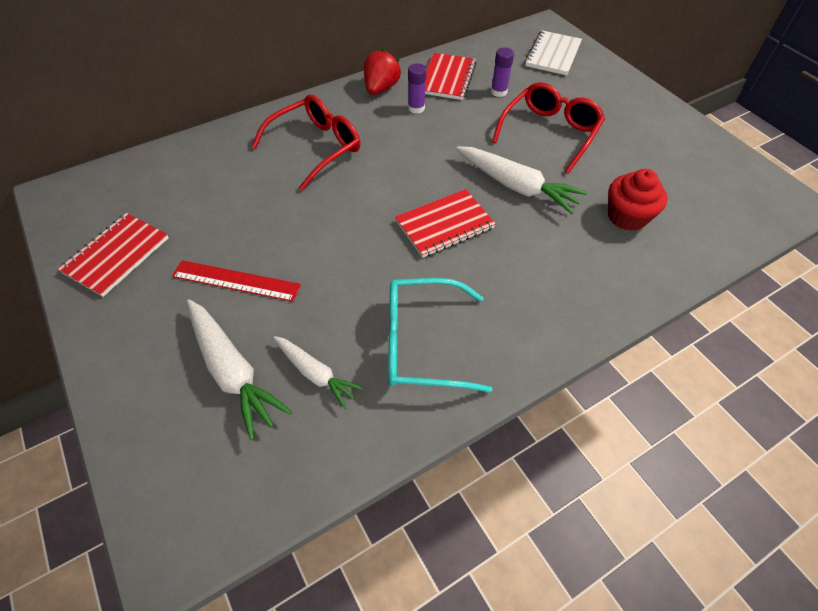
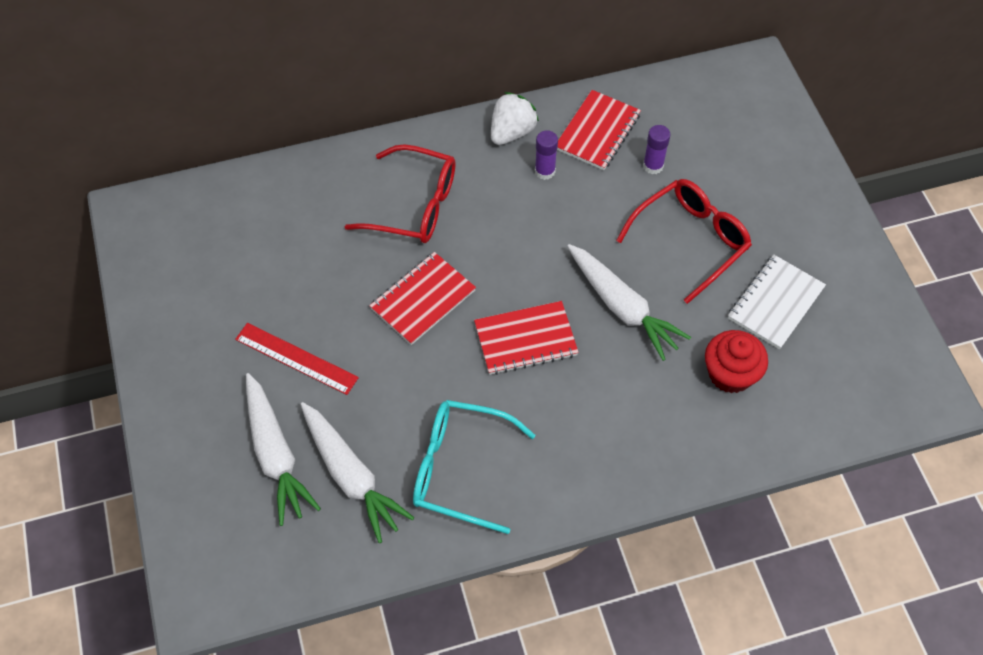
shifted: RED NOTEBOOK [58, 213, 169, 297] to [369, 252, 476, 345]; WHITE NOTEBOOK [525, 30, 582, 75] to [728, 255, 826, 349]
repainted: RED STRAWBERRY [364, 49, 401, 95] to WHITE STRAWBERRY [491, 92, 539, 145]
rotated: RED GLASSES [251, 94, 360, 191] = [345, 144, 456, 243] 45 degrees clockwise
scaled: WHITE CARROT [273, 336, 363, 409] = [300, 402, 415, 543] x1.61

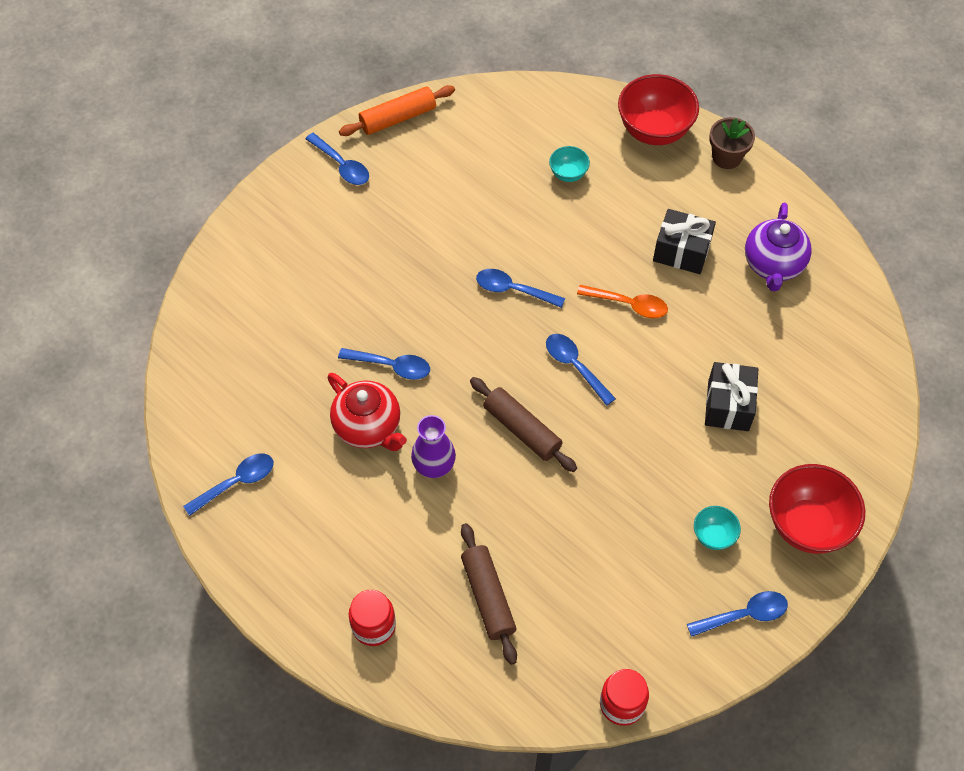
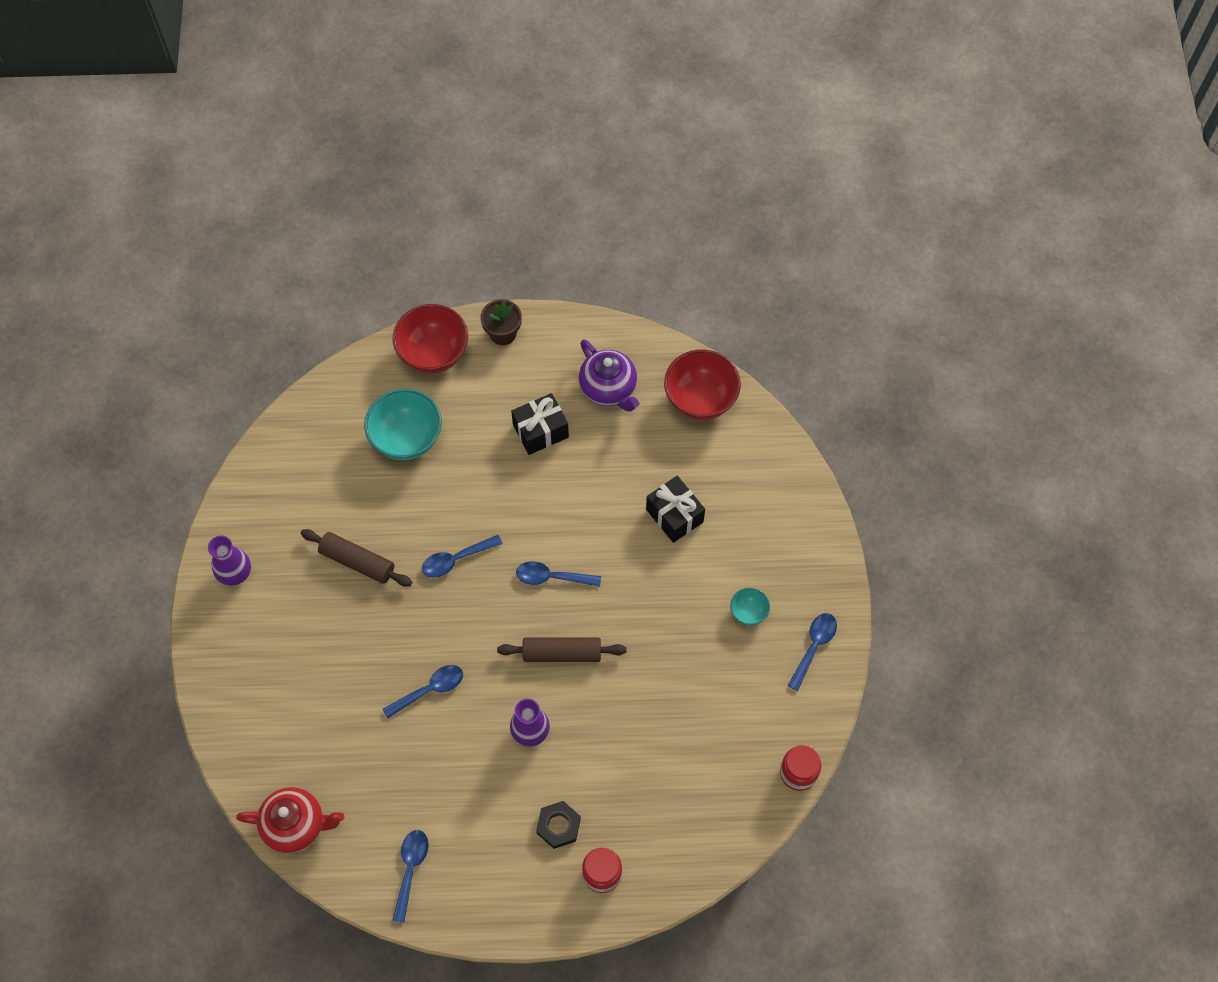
gone: ORANGE ROLLING PIN [339, 85, 455, 136]; ORANGE SPOON [577, 285, 668, 318]
new: BLACK NUT [536, 801, 581, 849]
shifted: RED TEAPOT [327, 373, 407, 451] to [236, 787, 344, 854]; BROWN ROLLING PIN [461, 523, 517, 665] to [301, 529, 412, 586]; RED BOWL [769, 464, 865, 554] to [664, 349, 741, 420]
swapped: BLUE SPOON [305, 133, 369, 185] to PURPLE VASE [208, 535, 251, 586]
scaled: TURQUOISE BOWL [549, 146, 590, 182] = [364, 388, 442, 461] x2.02

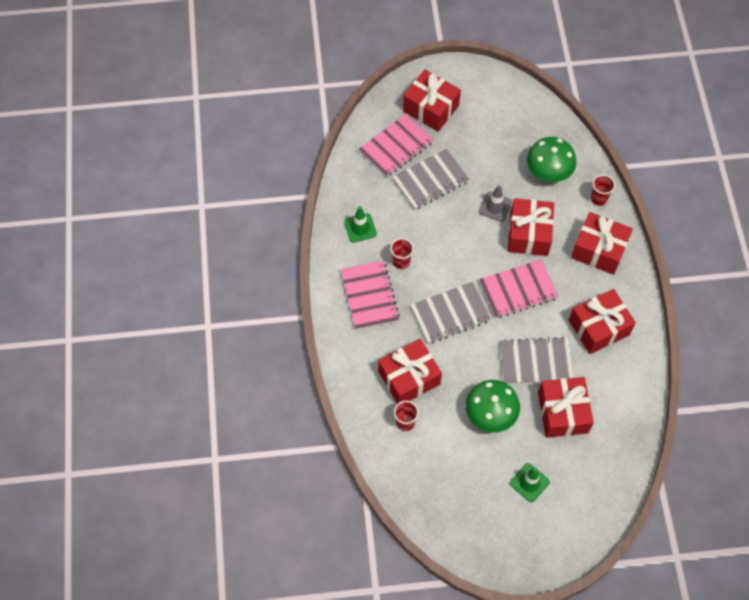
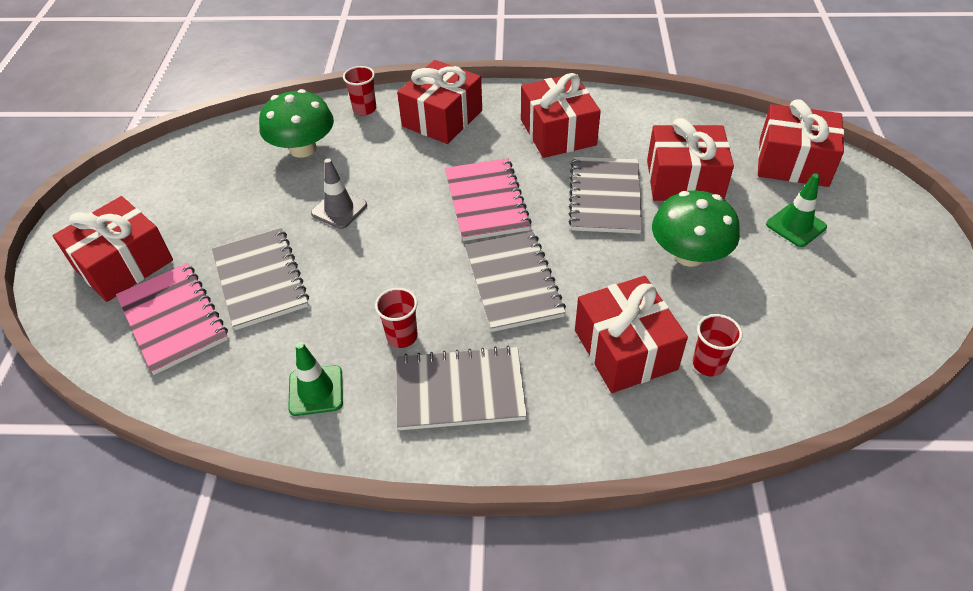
shifted: RED GIFT [508, 198, 554, 256] to [758, 99, 844, 187]
repainted: PINK NOTEBOOK [341, 261, 400, 330] to GREY NOTEBOOK [396, 346, 527, 430]

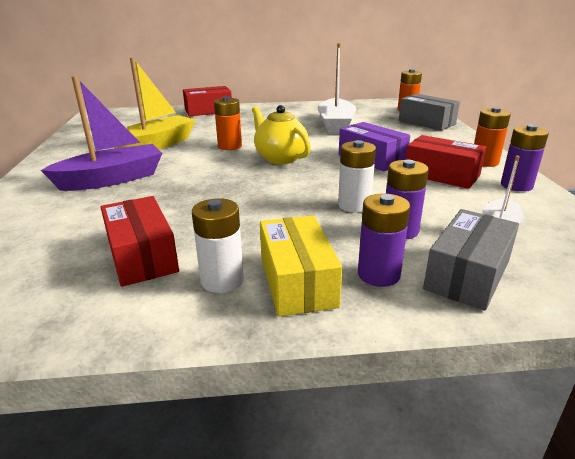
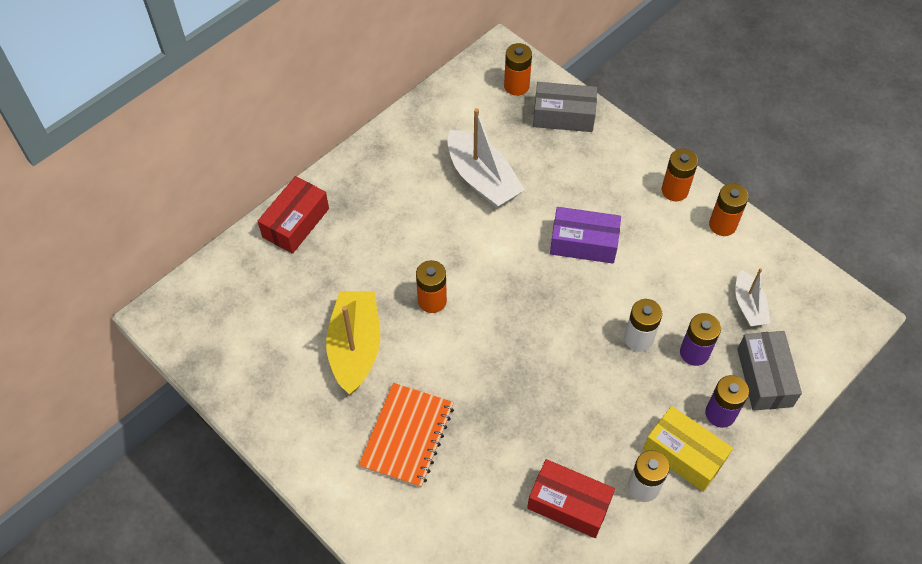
gone: YELLOW TEAPOT [252, 105, 311, 164]; RED BOX [406, 135, 486, 189]
swapped: PURPLE BOAT [41, 76, 162, 191] to ORANGE NOTEBOOK [359, 383, 454, 488]
repainted: PURPLE BATTERY [501, 125, 549, 192] to ORANGE BATTERY [709, 183, 749, 236]

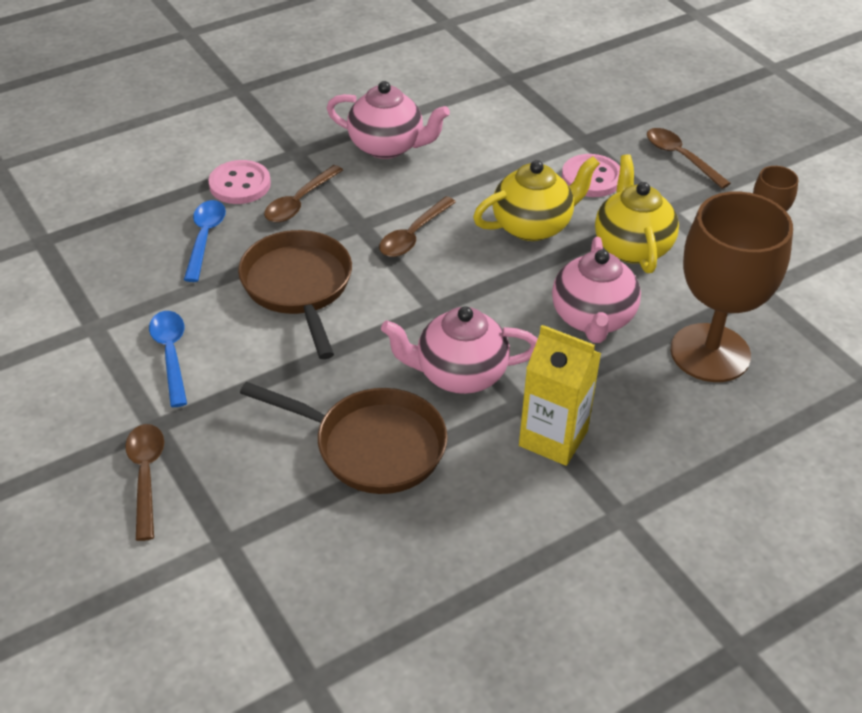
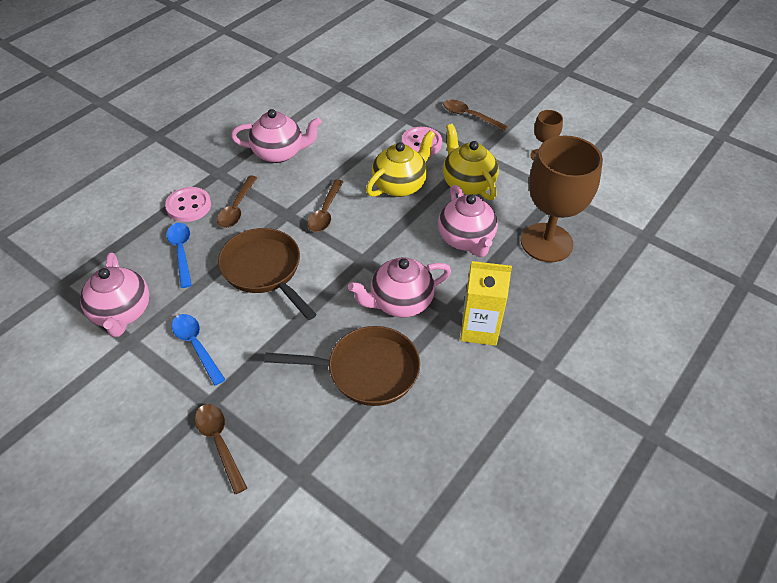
new: PINK TEAPOT [80, 252, 149, 337]

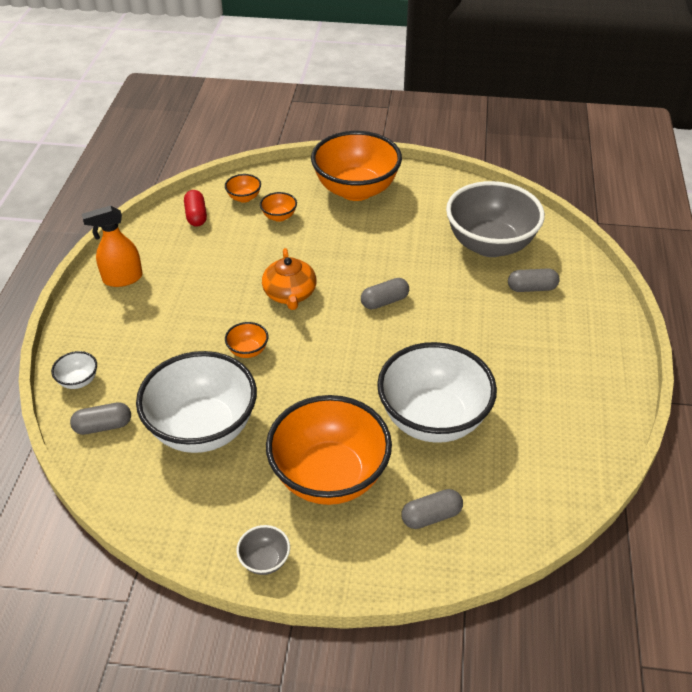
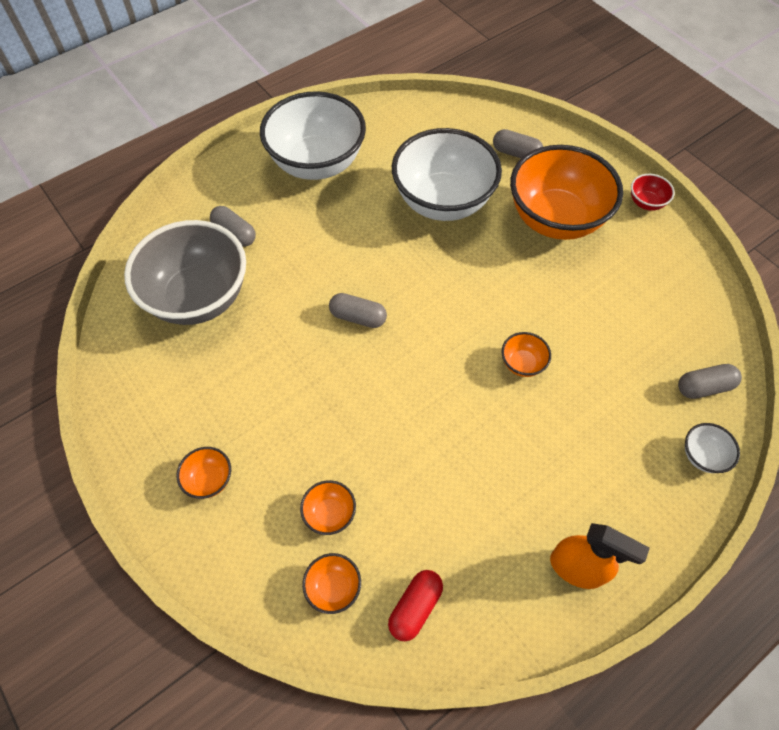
gone: ORANGE TEAPOT [262, 248, 316, 310]
shifted: WHITE BOWL [136, 351, 257, 453] to [260, 91, 366, 180]
repainted: GREY BOWL [236, 525, 290, 575] to RED BOWL [631, 174, 675, 211]
rotated: GREY CAPSULE [70, 402, 131, 435] = [678, 364, 742, 399] 45 degrees counterclockwise
scaled: ORANGE BOWL [311, 131, 402, 201] = [177, 447, 231, 499] x0.41

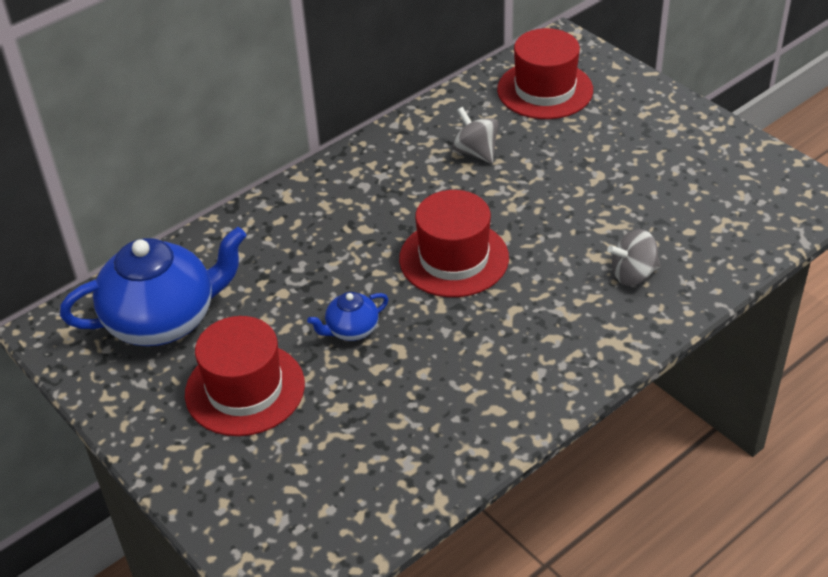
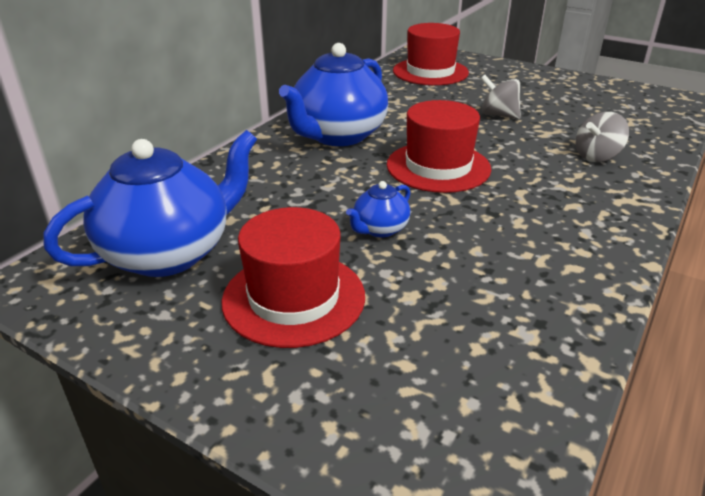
new: BLUE TEAPOT [279, 43, 388, 146]
shifted: GREY SPINNING TOP [452, 107, 499, 164] to [481, 75, 521, 119]

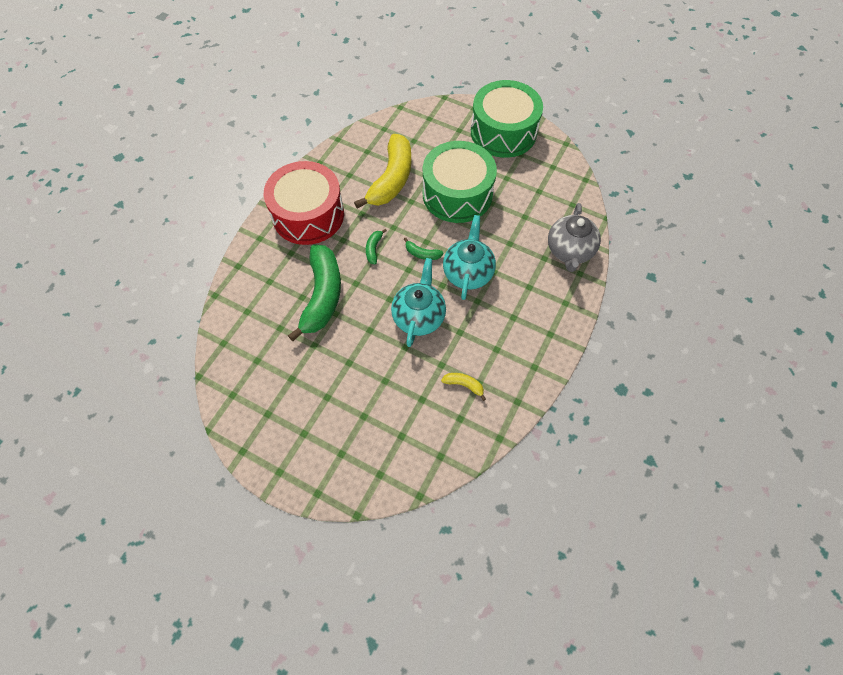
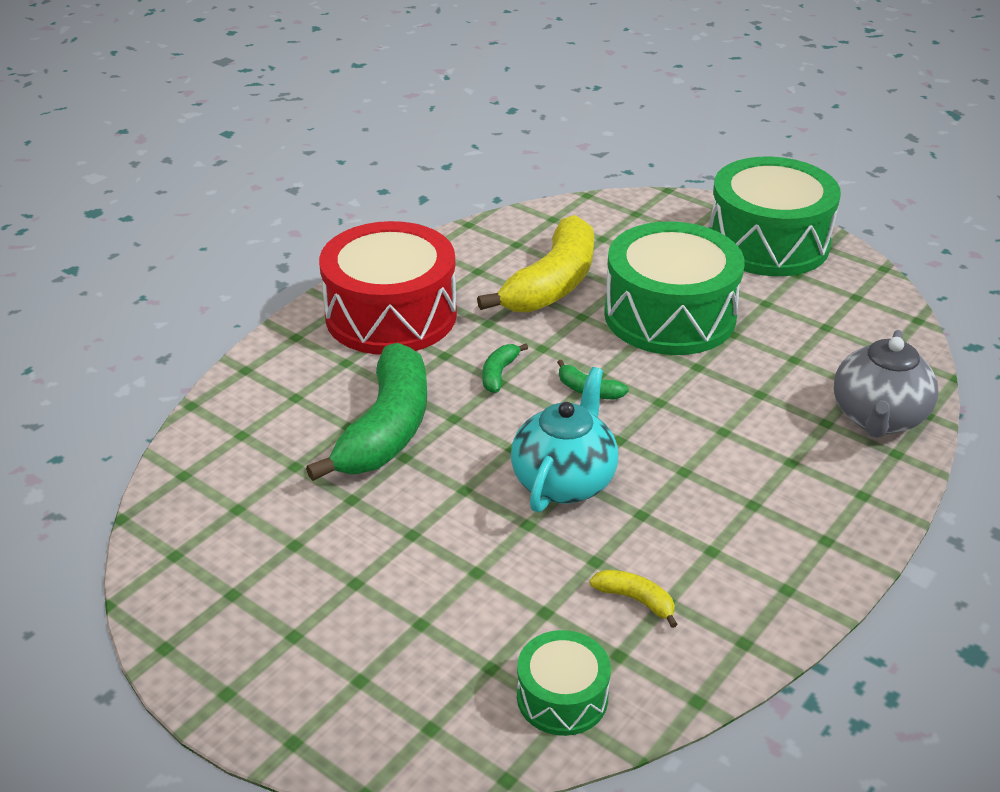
gone: TURQUOISE TEAPOT [443, 215, 496, 300]
new: GREEN DRUM [517, 630, 611, 736]

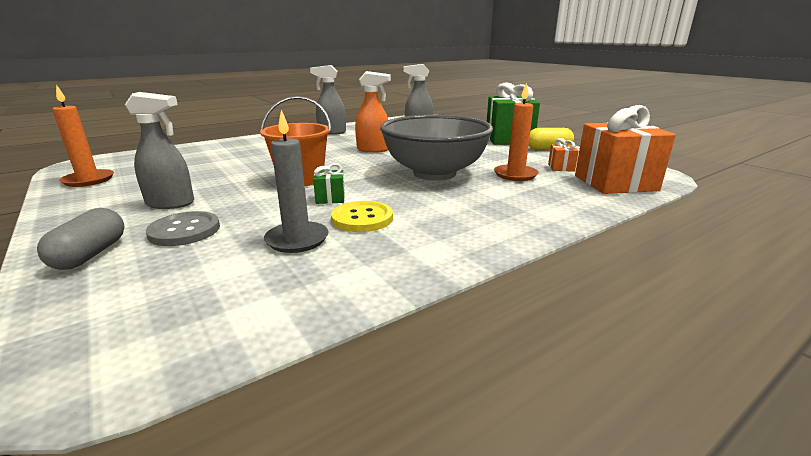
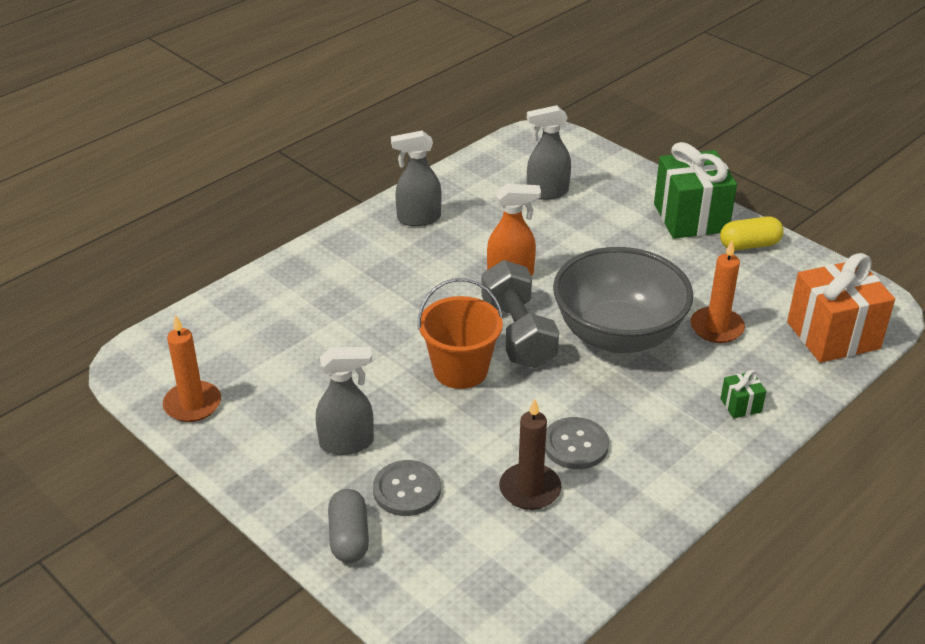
gone: ORANGE GIFT [548, 138, 579, 172]
new: GREY DUMBBELL [481, 260, 559, 368]
shifted: GREEN GIFT [313, 163, 345, 204] to [720, 370, 766, 418]
repainted: GREY CANDLE [264, 110, 328, 253] to BROWN CANDLE [499, 399, 561, 510]; YELLOW BUTTON [331, 201, 393, 232] to GREY BUTTON [545, 417, 609, 469]

